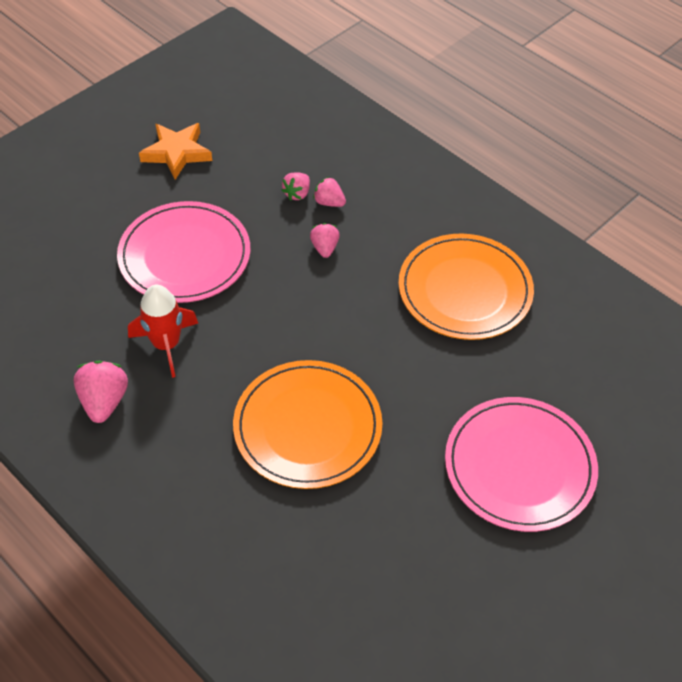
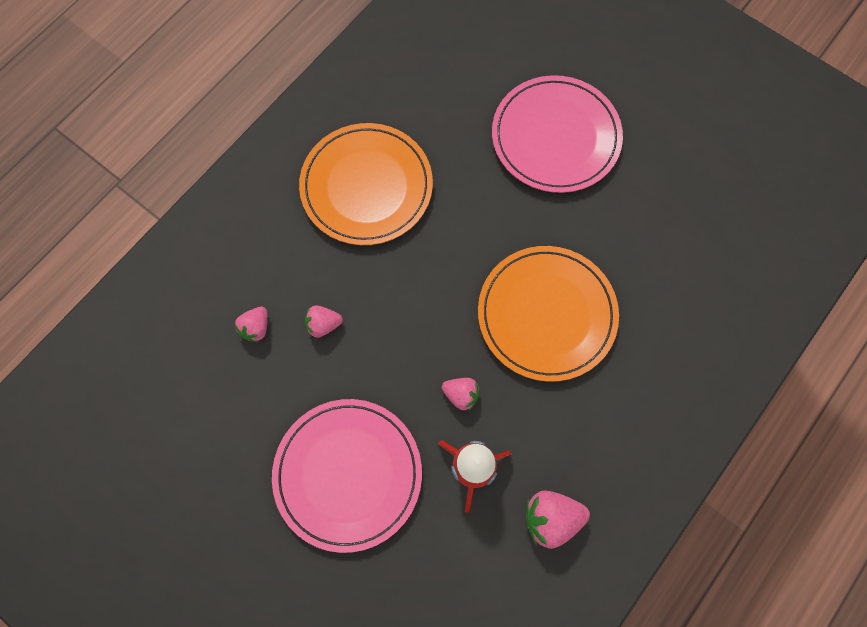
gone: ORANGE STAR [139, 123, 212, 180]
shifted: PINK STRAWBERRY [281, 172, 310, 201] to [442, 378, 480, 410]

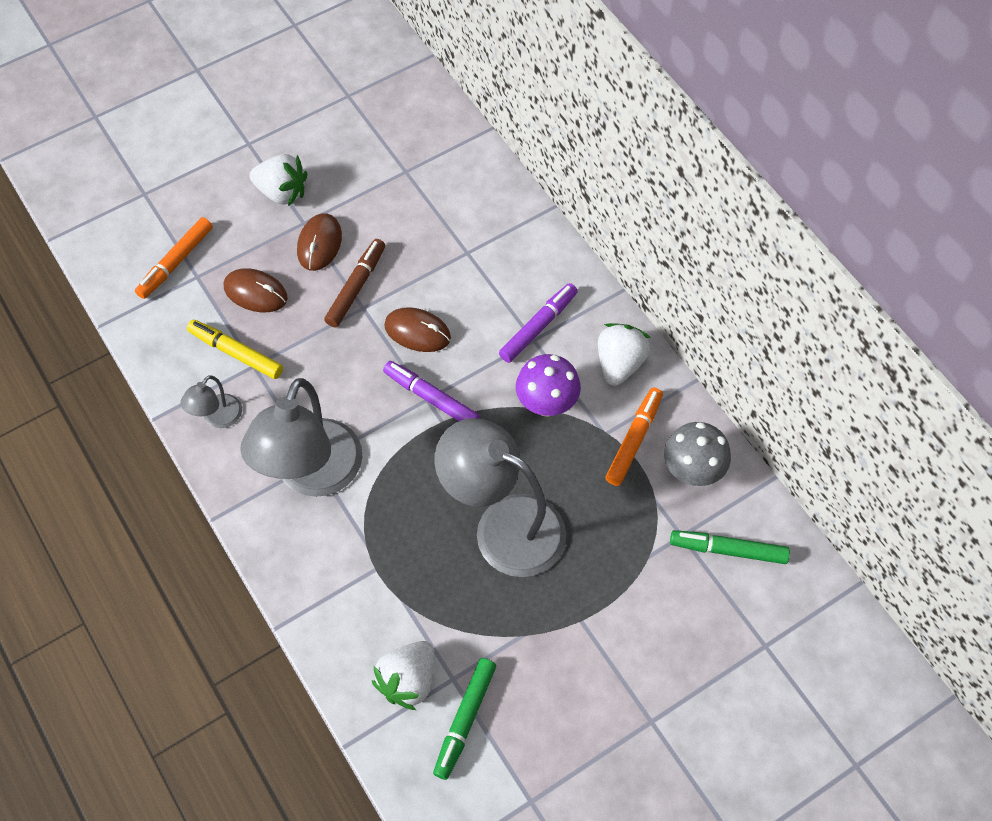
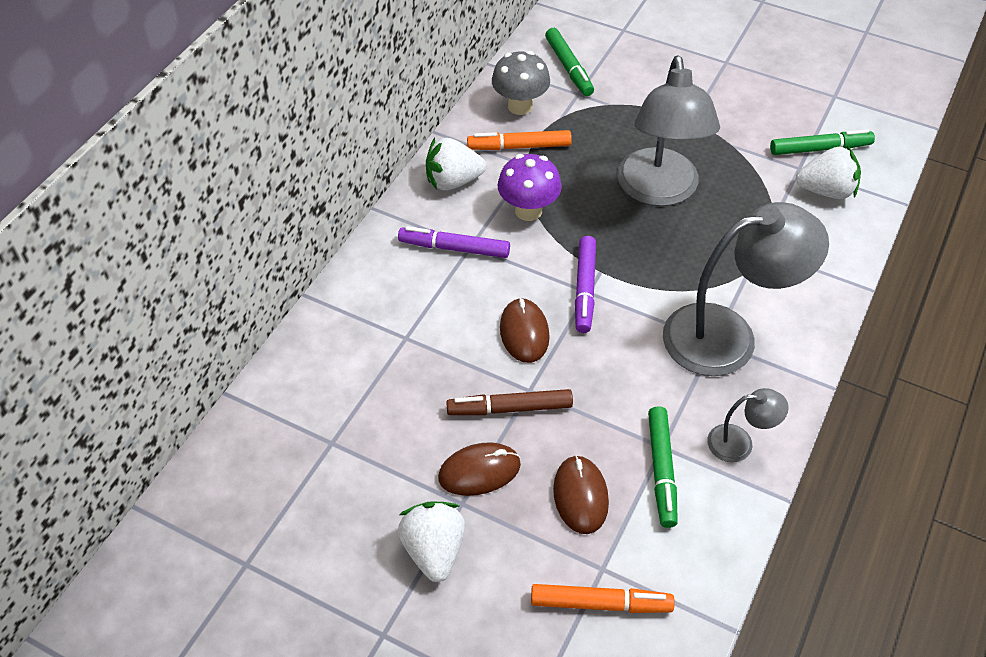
repainted: YELLOW MARKER [187, 320, 283, 379] to GREEN MARKER [648, 406, 678, 528]

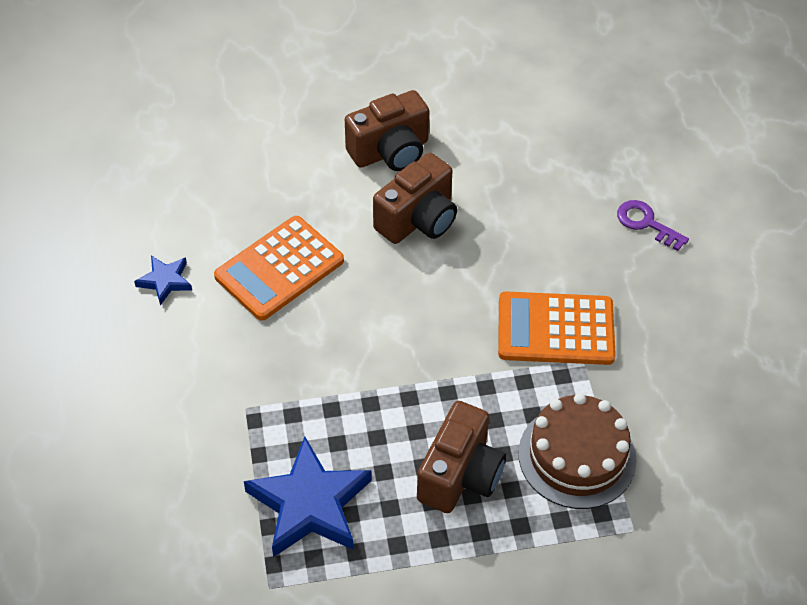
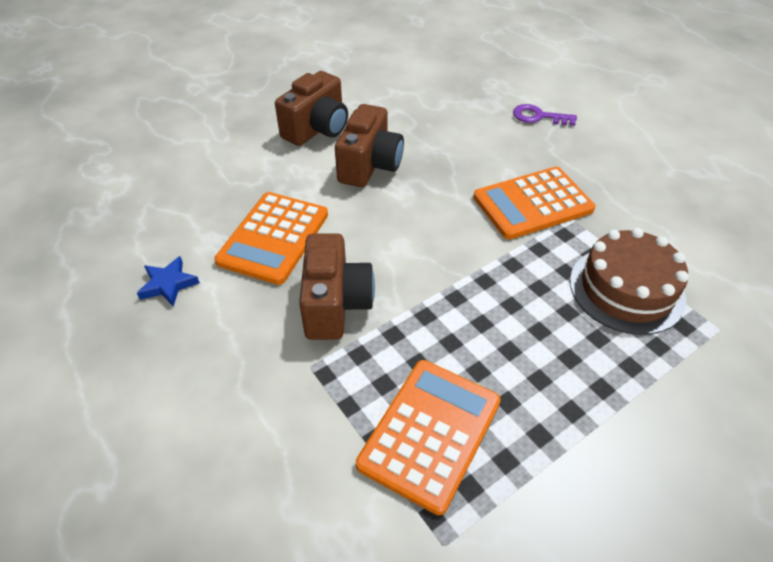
shifted: BROWN CAMERA [417, 401, 506, 513] to [299, 233, 375, 340]
swapped: BLUE STAR [244, 436, 372, 557] to ORANGE CALCULATOR [356, 360, 501, 515]

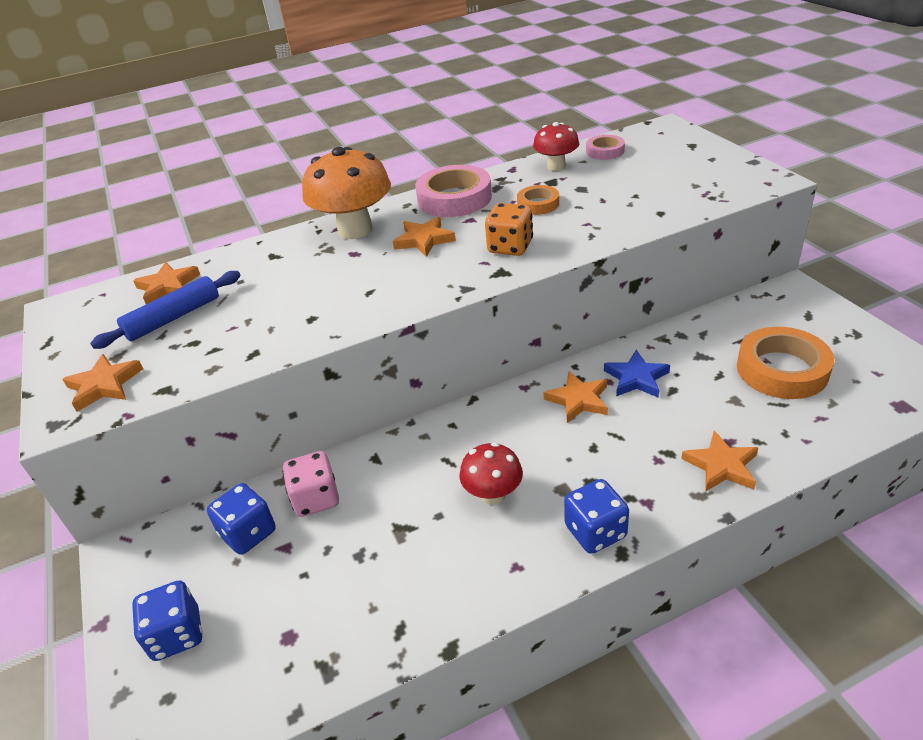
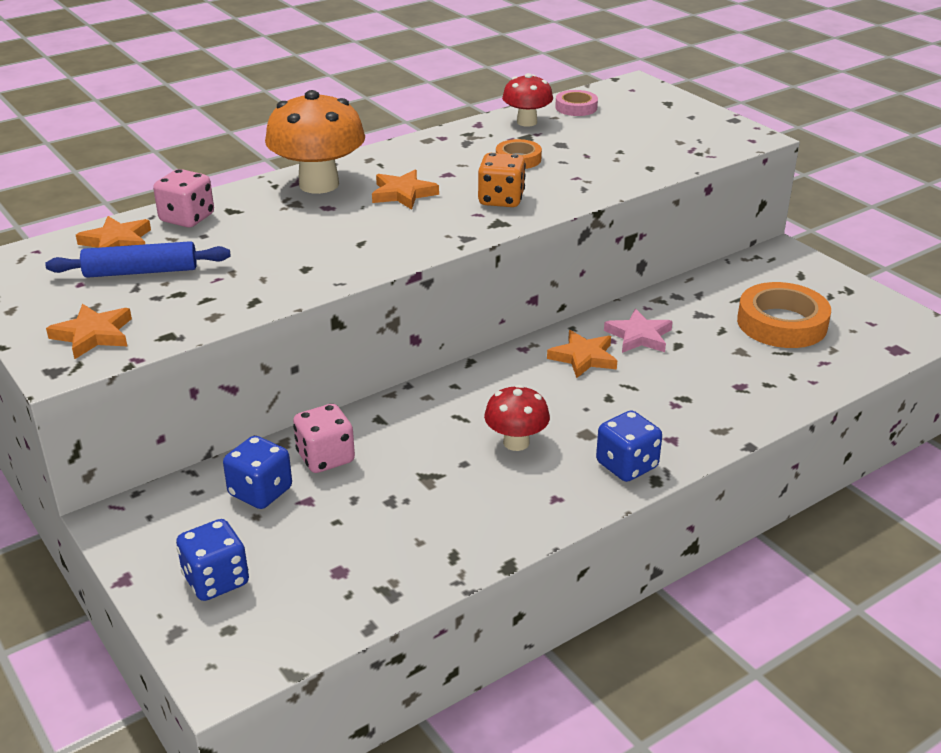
gone: PINK TAPE [415, 165, 492, 217]; ORANGE STAR [681, 431, 758, 492]
new: PINK DICE [153, 169, 214, 228]
repainted: BLUE STAR [604, 350, 670, 398] to PINK STAR [604, 309, 673, 353]
rotated: BLUE ROLLING PIN [90, 271, 241, 349] = [45, 241, 230, 278] 45 degrees clockwise

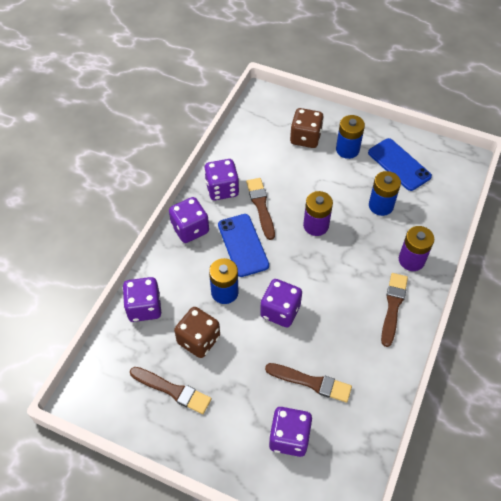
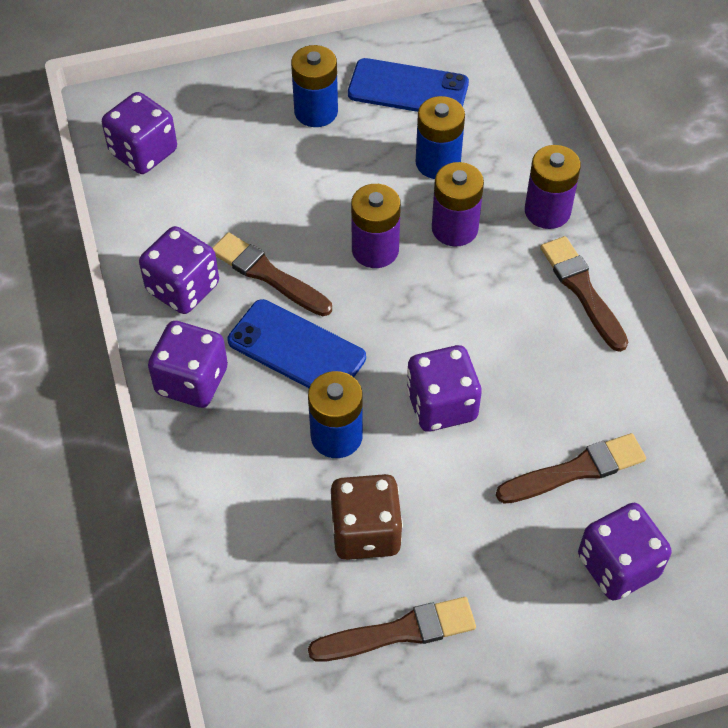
gone: BROWN DICE [290, 108, 324, 148]
new: PURPLE BATTERY [432, 162, 484, 247]
shifted: PURPLE DICE [123, 277, 161, 322] to [102, 92, 177, 174]

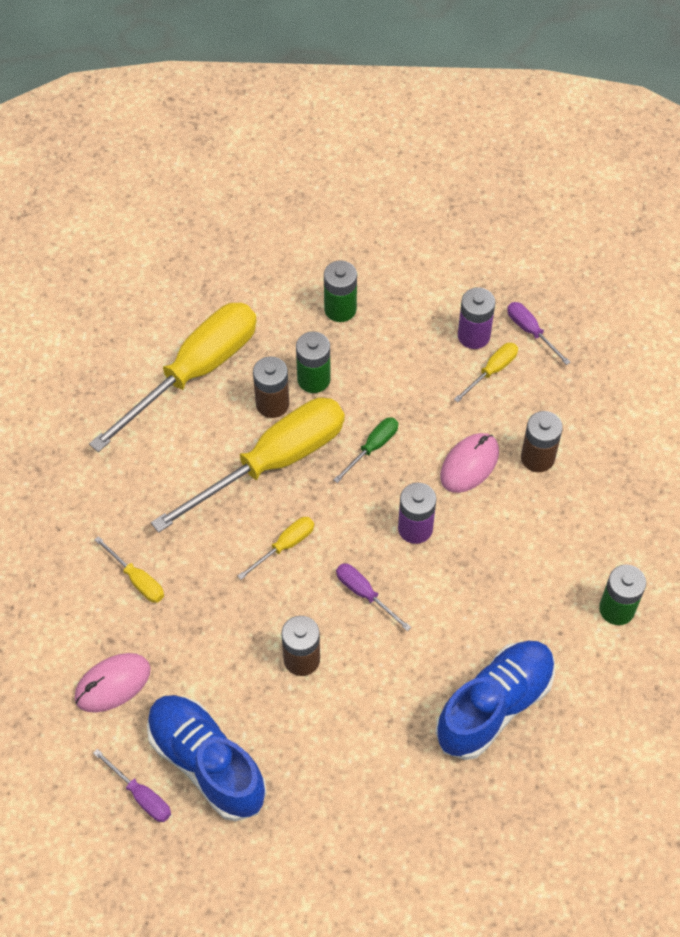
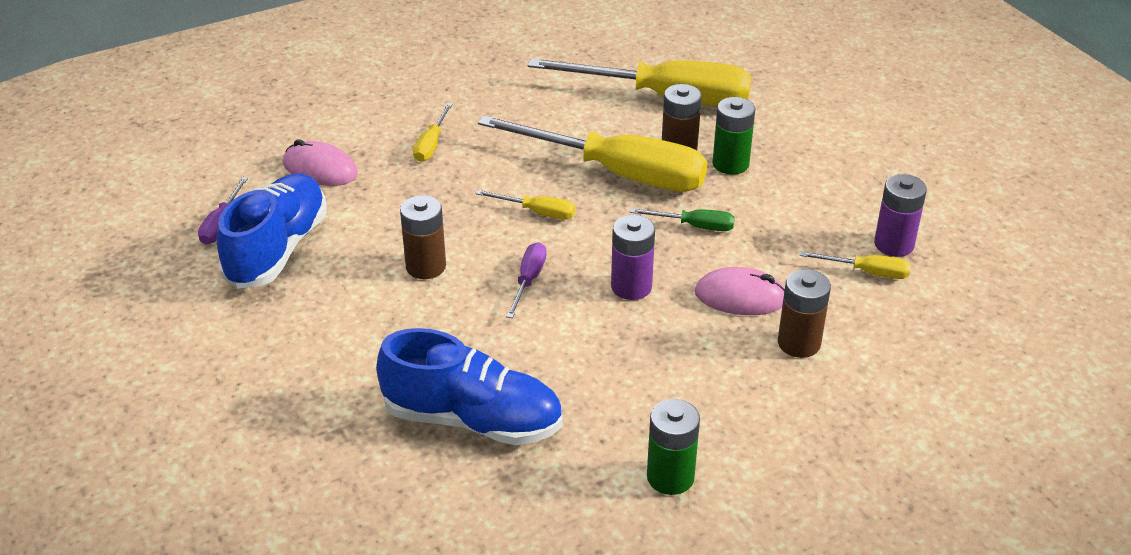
gone: GREEN BATTERY [324, 260, 357, 322]; PURPLE SCREWDRIVER [507, 302, 570, 365]

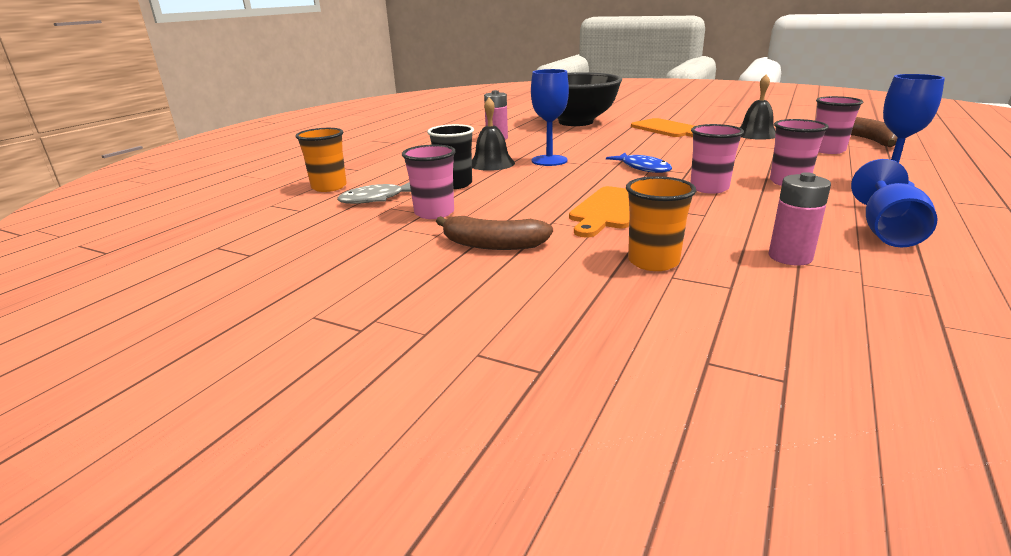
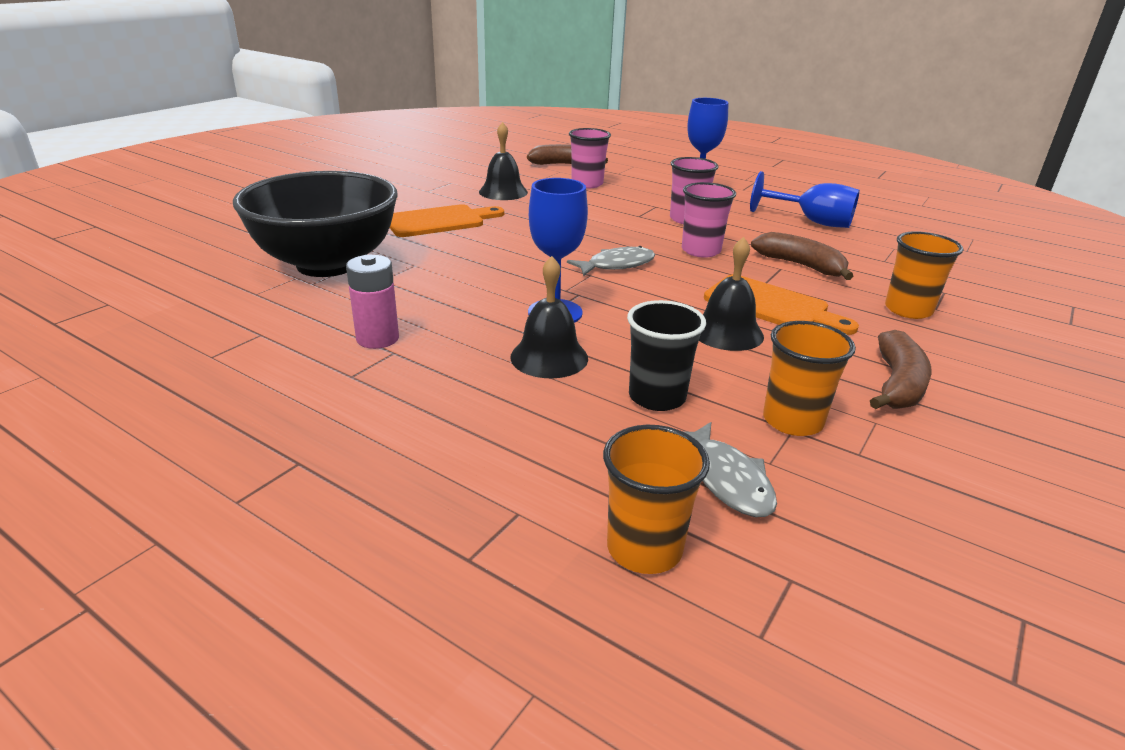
gone: PINK BATTERY [768, 172, 831, 266]
new: BLACK BELL [699, 237, 764, 351]; BROWN BANANA [751, 232, 853, 280]
repainted: PINK CUP [402, 144, 456, 219] to ORANGE CUP [763, 321, 856, 436]; BLUE FISH [606, 153, 672, 173] to GREY FISH [567, 246, 655, 276]

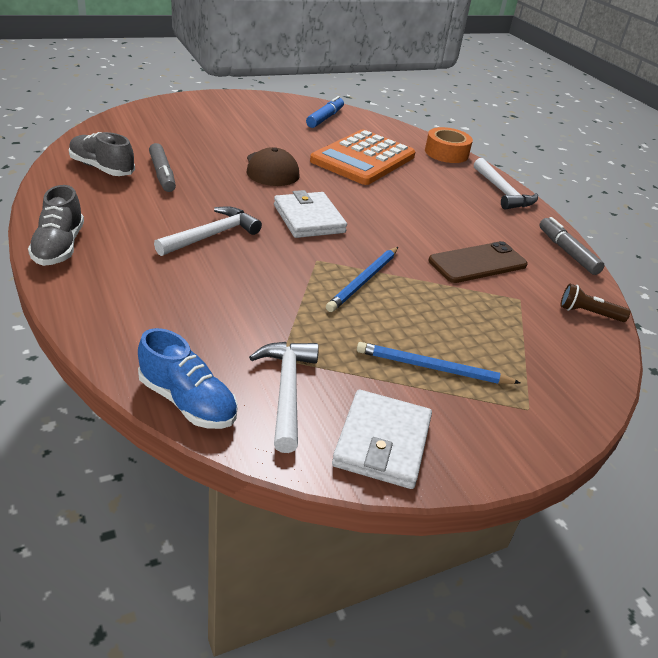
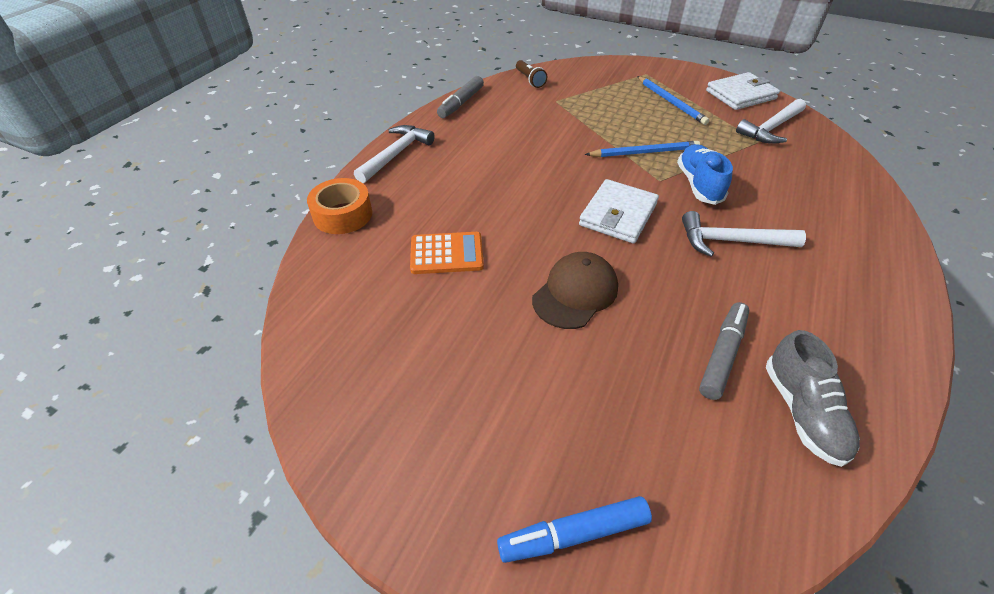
gone: GREY SHOE [28, 185, 84, 266]; BROWN PHONE [428, 241, 528, 283]
shifted: BLUE SHOE [138, 328, 238, 429] to [677, 144, 733, 205]; BLUE MARKER [306, 96, 344, 128] to [497, 496, 652, 563]
scaled: ORANGE CALCULATOR [310, 130, 415, 185] = [410, 232, 484, 274] x0.55

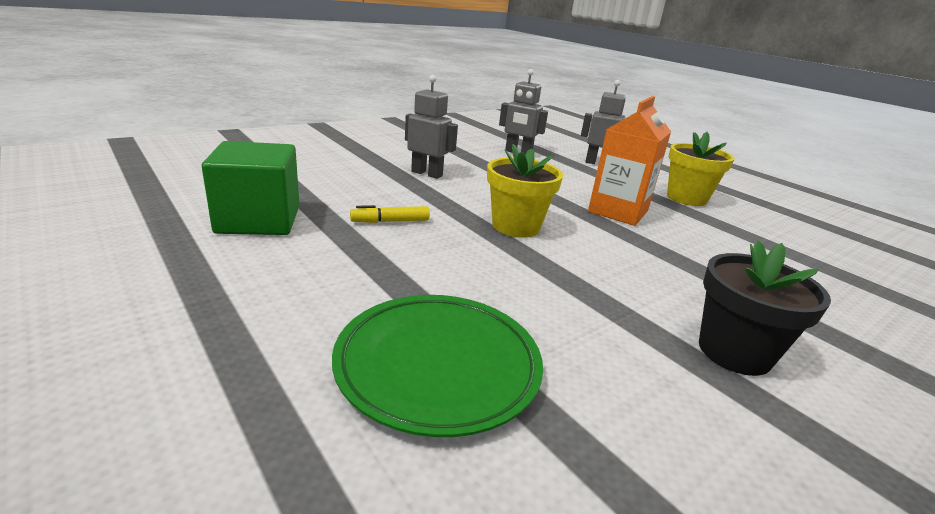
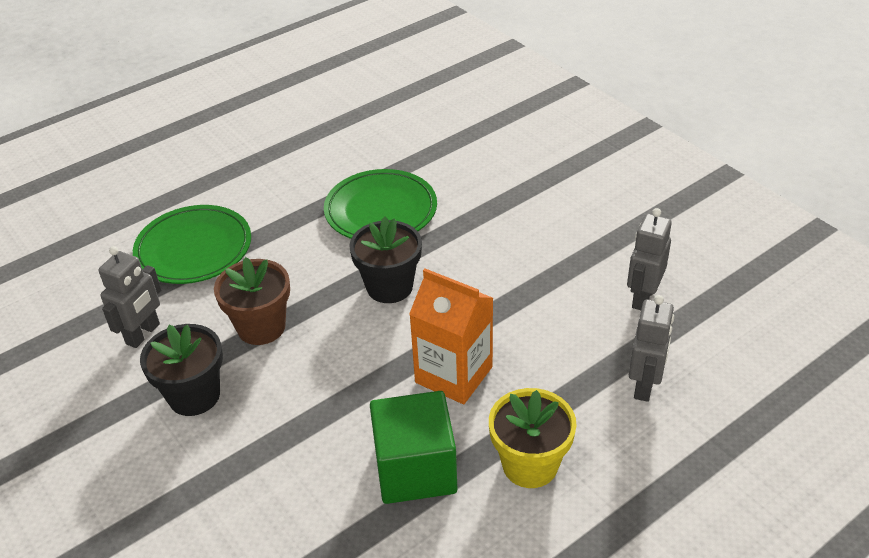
new: BROWN FLOWER POT [214, 257, 290, 345]
shifted: GREEN CUBE [202, 141, 299, 235] to [370, 391, 457, 504]; GREY ROBOT [405, 75, 458, 179] to [98, 246, 161, 348]
swapped: YELLOW MARKER [350, 205, 430, 223] to GREEN PLATE [324, 169, 437, 239]
repainted: YELLOW FLOWER POT [487, 144, 563, 238] to BLACK FLOWER POT [349, 216, 422, 303]

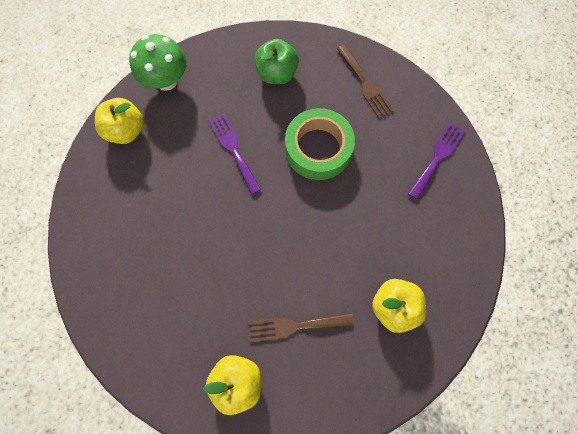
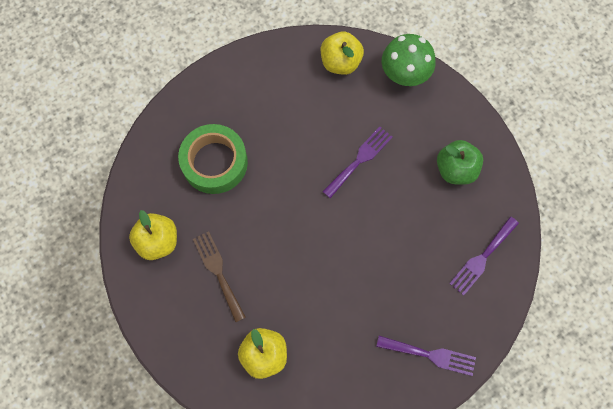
shifted: GREEN TAPE [285, 108, 355, 180] to [178, 124, 248, 194]
repainted: BROWN FORK [337, 44, 394, 118] to PURPLE FORK [449, 216, 519, 296]

